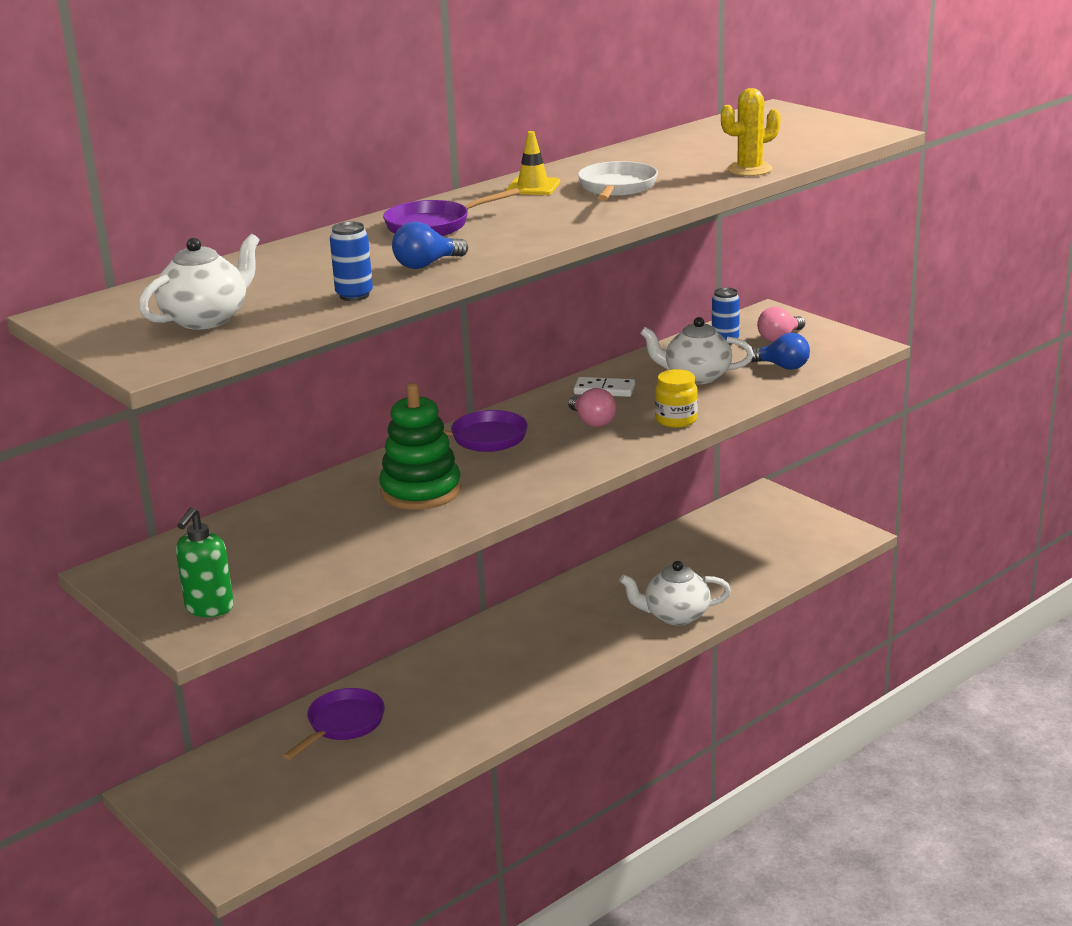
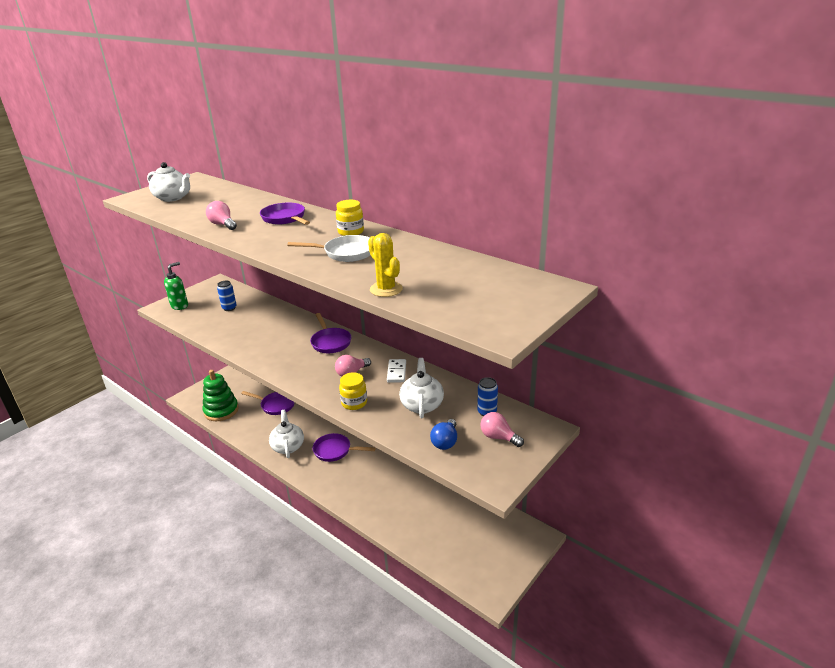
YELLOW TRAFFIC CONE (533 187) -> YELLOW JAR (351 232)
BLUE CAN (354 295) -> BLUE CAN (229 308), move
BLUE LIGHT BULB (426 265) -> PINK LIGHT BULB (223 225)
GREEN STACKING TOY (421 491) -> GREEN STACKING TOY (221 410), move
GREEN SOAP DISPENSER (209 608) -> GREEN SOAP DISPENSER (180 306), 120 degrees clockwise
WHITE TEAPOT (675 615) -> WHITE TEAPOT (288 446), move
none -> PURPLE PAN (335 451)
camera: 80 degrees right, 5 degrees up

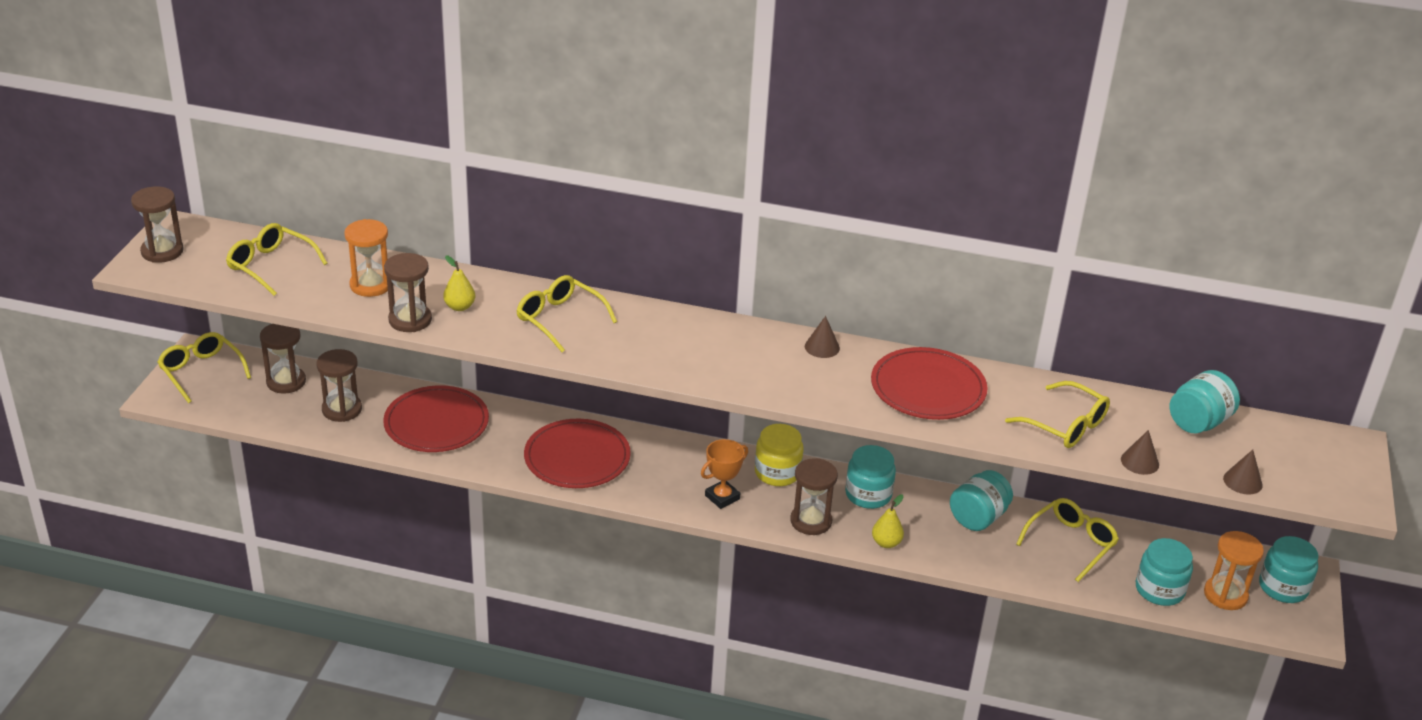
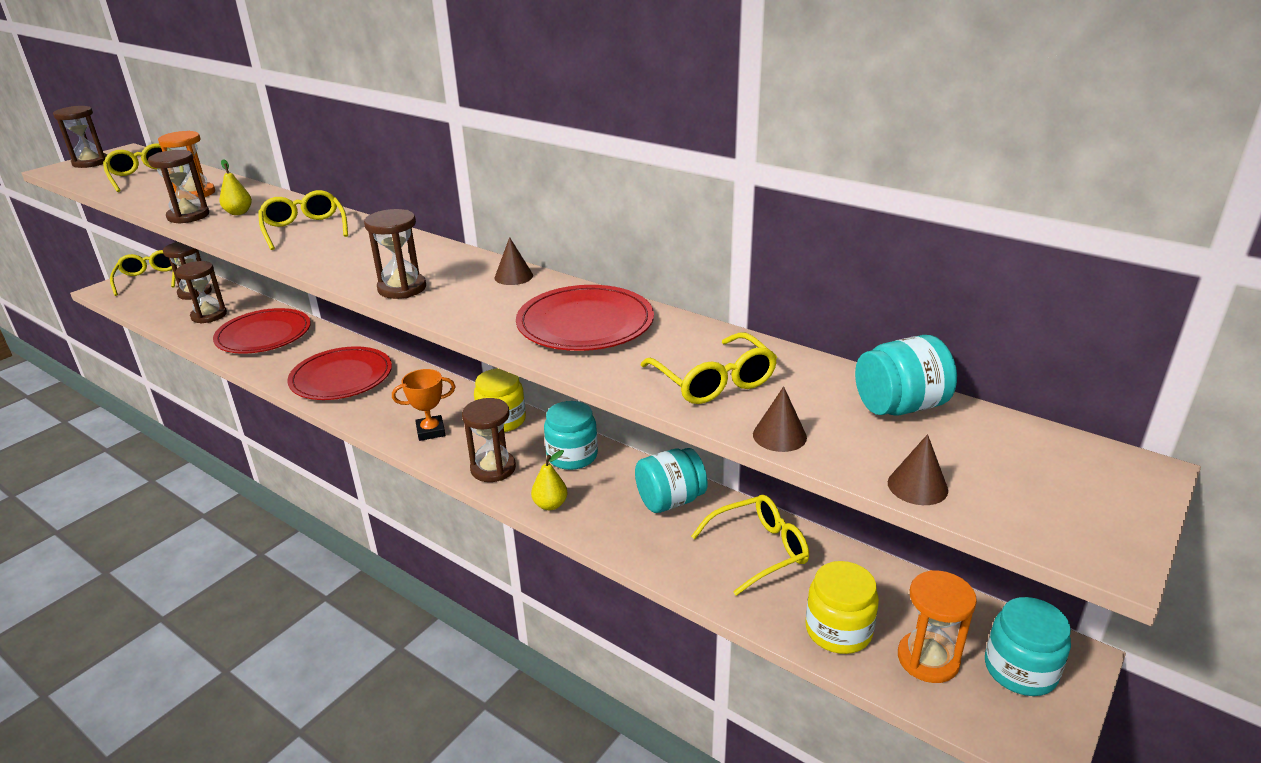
TURQUOISE JAR (1159 590) -> YELLOW JAR (838 630)
none -> BROWN HOURGLASS (402 288)
camera: 25 degrees right, 5 degrees down

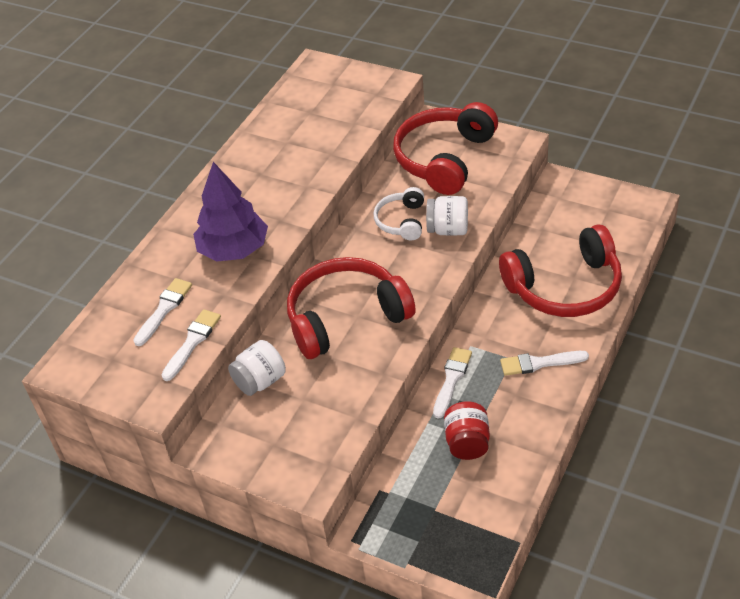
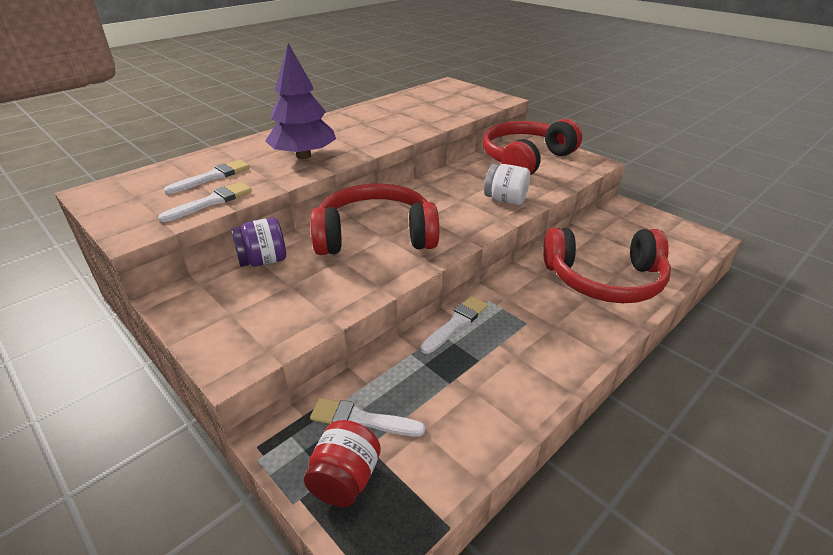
WHITE HEADPHONES (402 221) -> none
WHITE JAR (260 381) -> PURPLE JAR (263 261)
WHITE BRUSH (539 363) -> WHITE BRUSH (361 419), move
RED JAR (467 443) -> RED JAR (345 479), move
camera: 15 degrees right, 10 degrees down

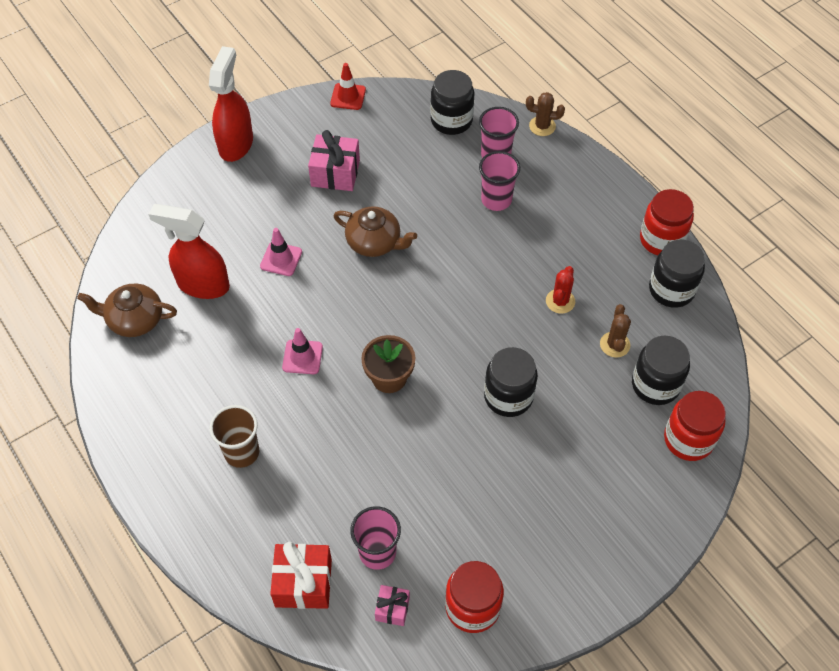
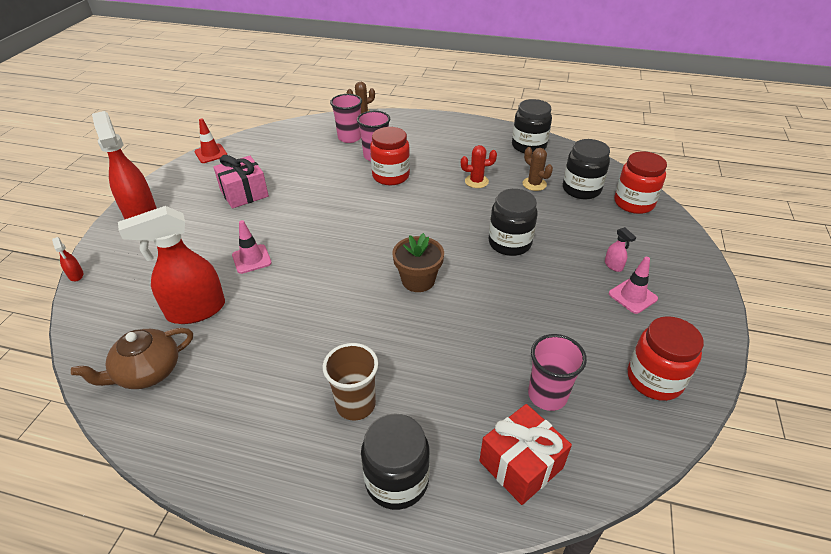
BLACK JAR (451 120) -> BLACK JAR (397 480), move
RED JAR (661 239) -> RED JAR (391 176), move
BROWN TEAPOT (374 242) -> none
RED CACTUS (560 301) -> RED CACTUS (476 181), 75 degrees counterclockwise
PINK TRAFFIC CONE (302 357) -> PINK TRAFFIC CONE (632 296), move
PINK GIFT (392 609) -> none
none -> PINK SPRAY BOTTLE (613 266)
none -> RED SPRAY BOTTLE (76 275)
camera: 40 degrees left, 15 degrees down

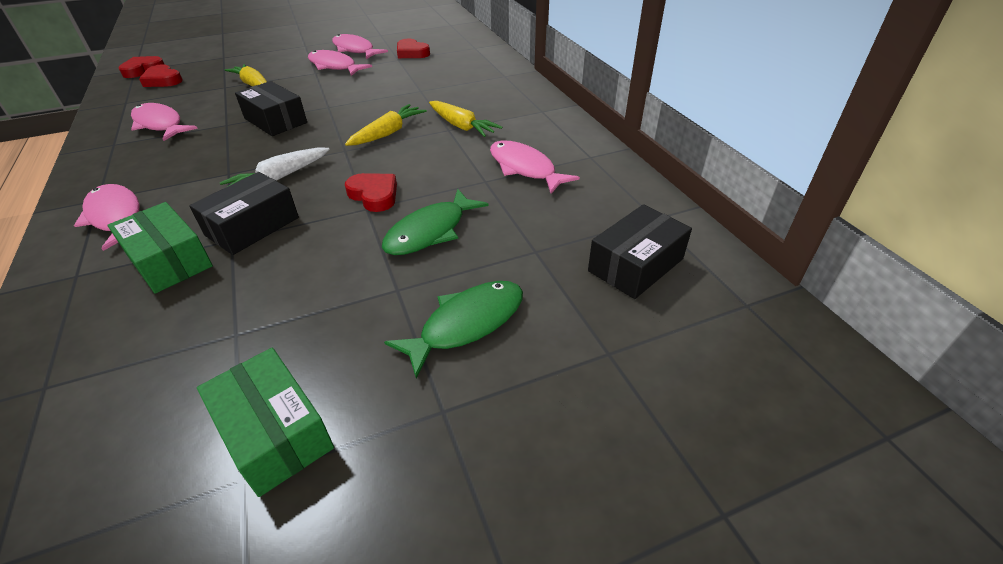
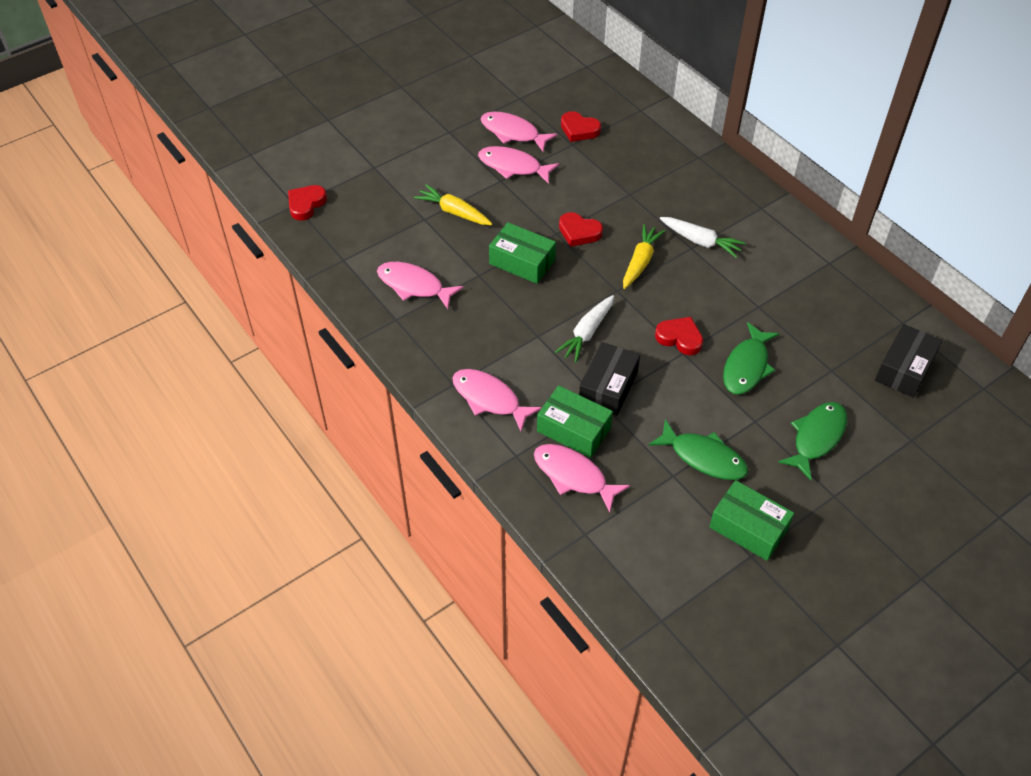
RED HEART (163 80) -> RED HEART (579 232), move
BLACK BOX (275 120) -> GREEN BOX (522 262)
YELLOW CARROT (462 126) -> WHITE CARROT (701 241)
PINK FISH (524 168) -> PINK FISH (573 476), move
none -> GREEN FISH (703 457)
camera: 15 degrees left, 10 degrees up

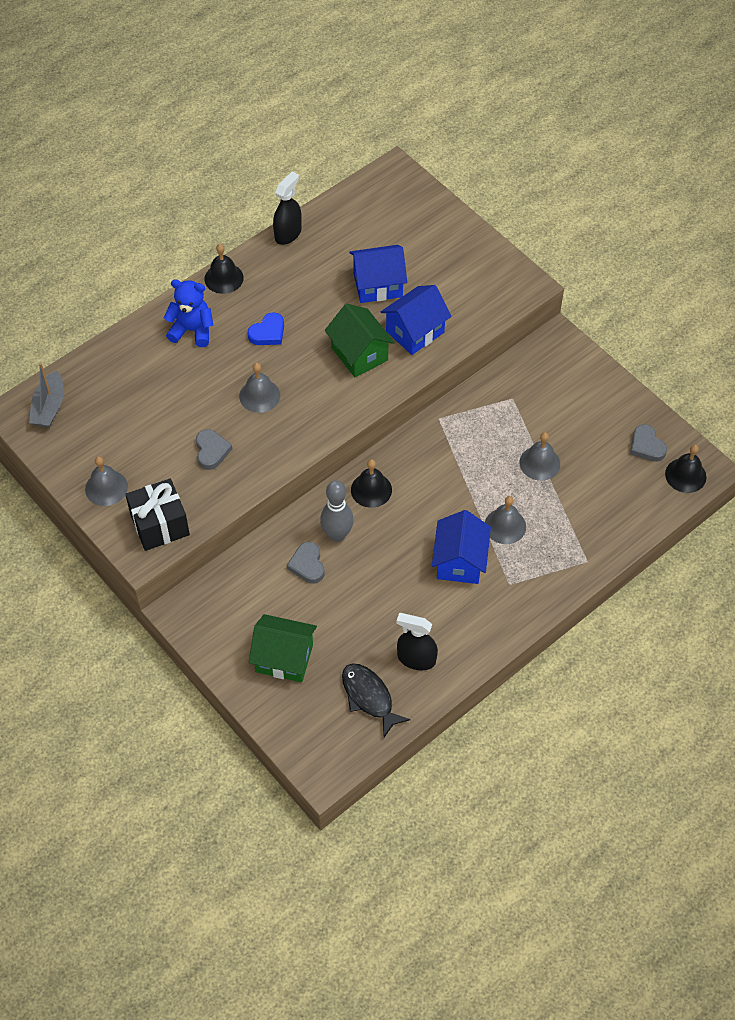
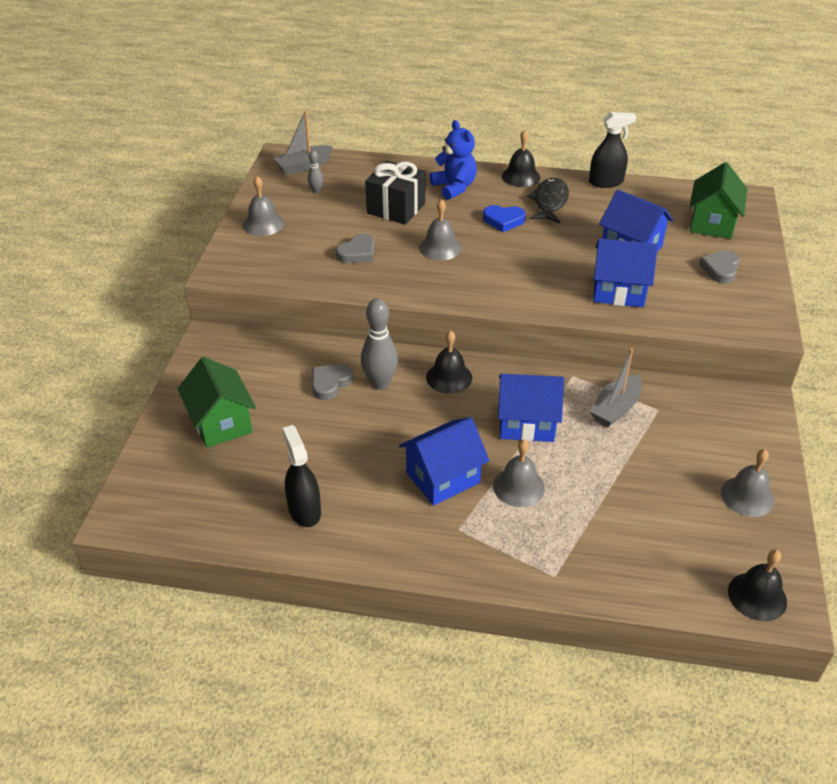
GREEN HOUSE (359 354) -> GREEN HOUSE (712 223), move
GREY HEART (646 446) -> GREY HEART (720 269), move
GREY BELL (539 463) -> GREY BELL (747 496), move
BLACK GIFT (160 525) -> BLACK GIFT (396 208), move
BLACK FISH (369 697) -> BLACK FISH (549 202), move
none -> GREY BOWLING PIN (316 191)
none -> GREY BOAT (615 408)
none -> BLUE HOUSE (526 423)
camera: 50 degrees right, 15 degrees down

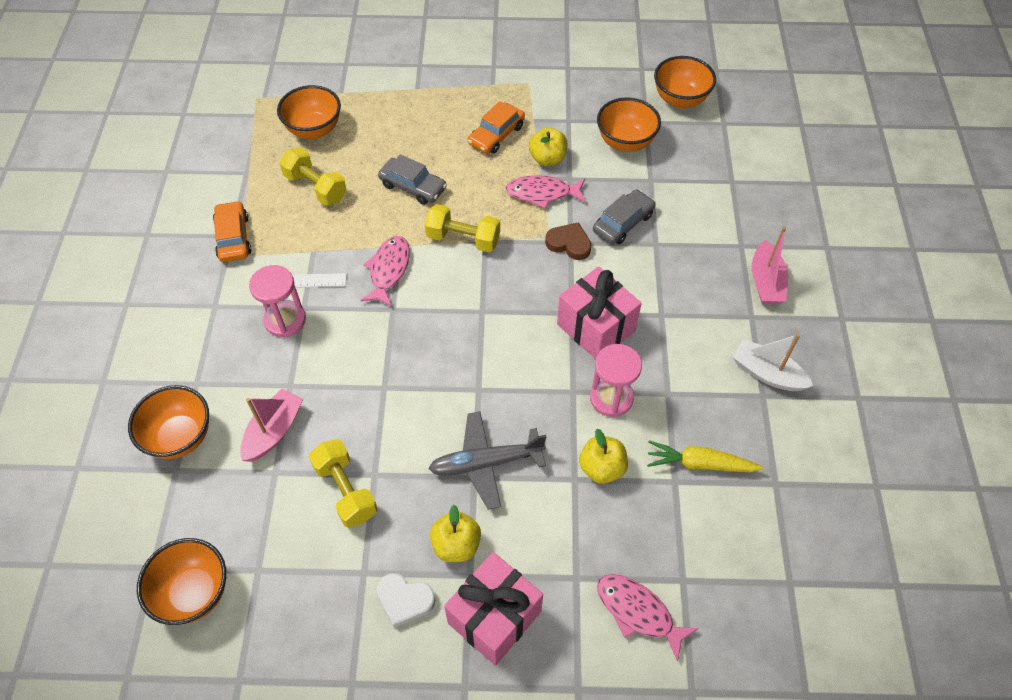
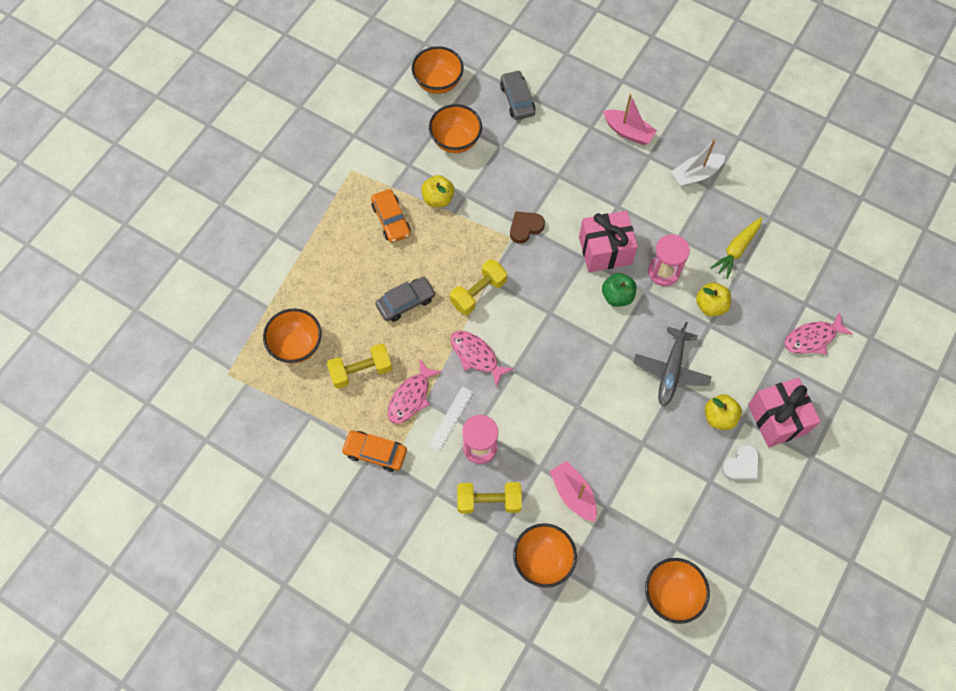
PINK FISH (542 193) -> PINK FISH (411 397), move
GREY CAR (623 223) -> GREY CAR (517 99), move
YELLOW DUMBBELL (346 490) -> YELLOW DUMBBELL (489 501), move
none -> GREEN APPLE (617 296)
camera: 60 degrees left, 10 degrees up

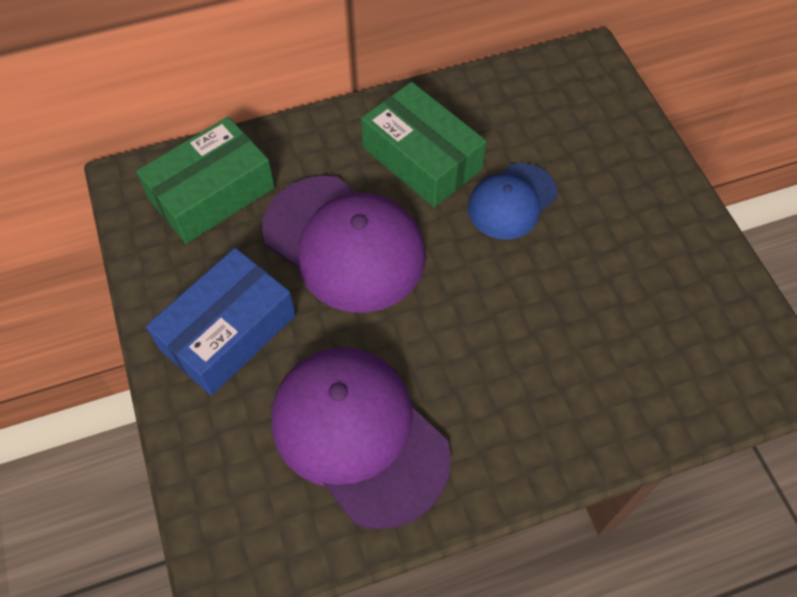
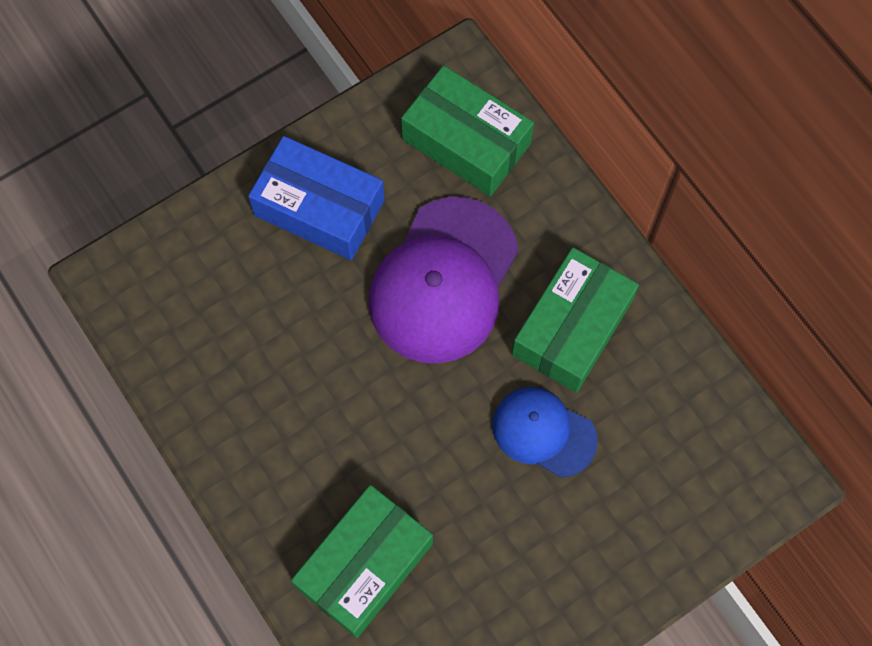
PURPLE CAP (359 435) -> none
none -> GREEN BOX (364 565)
camera: 75 degrees right, 10 degrees up

